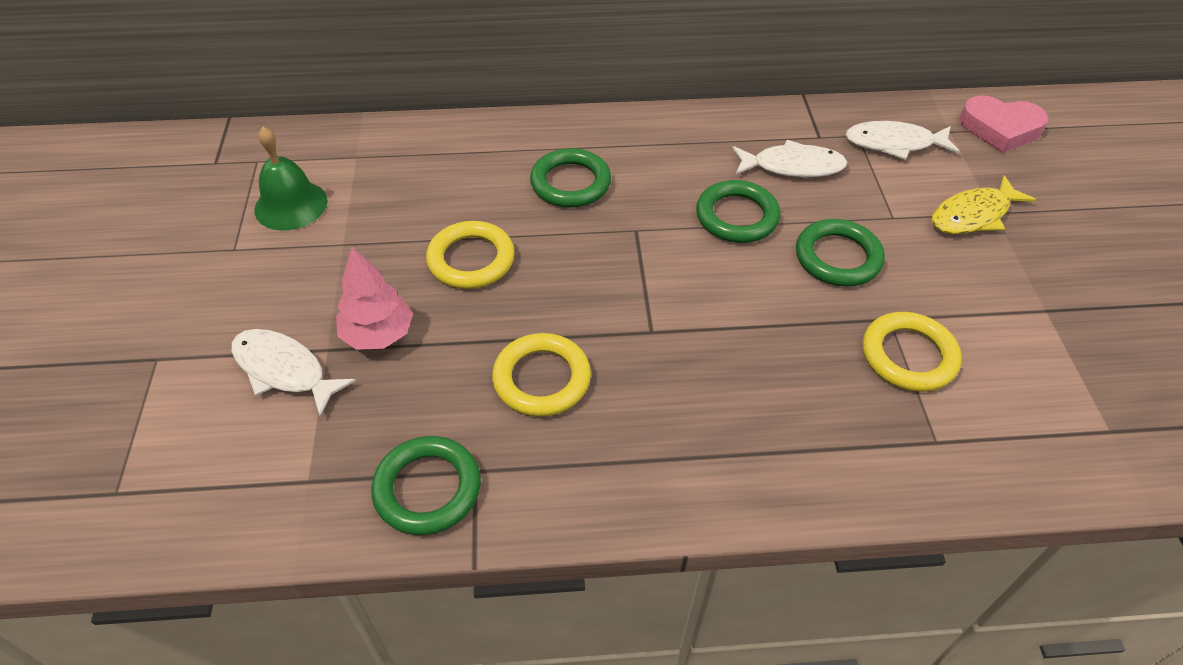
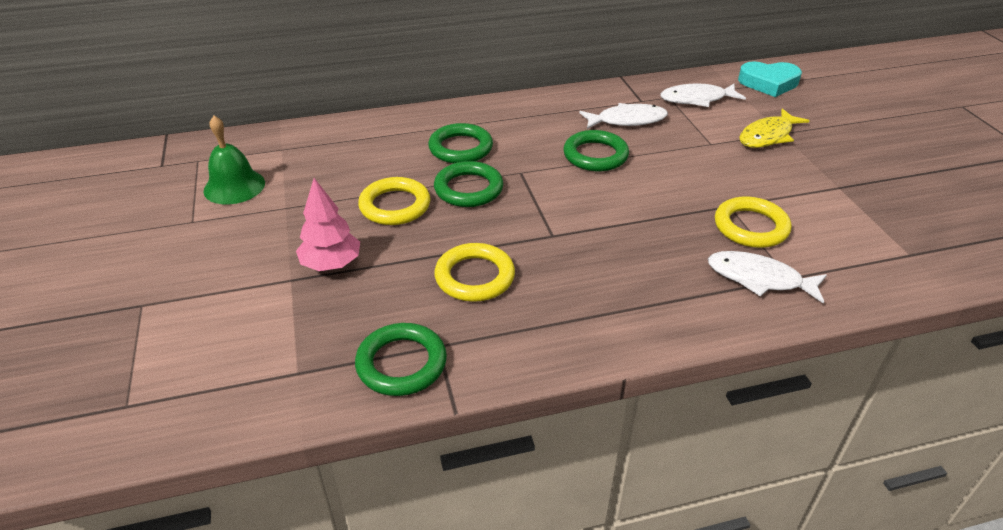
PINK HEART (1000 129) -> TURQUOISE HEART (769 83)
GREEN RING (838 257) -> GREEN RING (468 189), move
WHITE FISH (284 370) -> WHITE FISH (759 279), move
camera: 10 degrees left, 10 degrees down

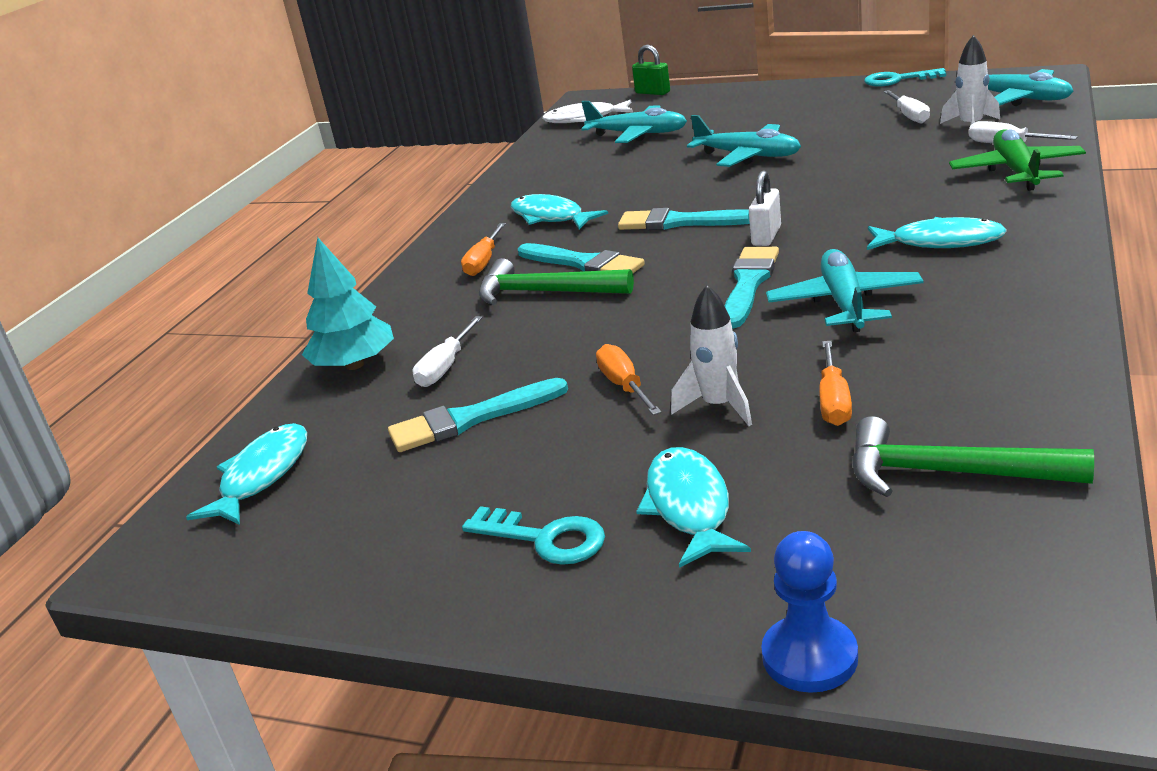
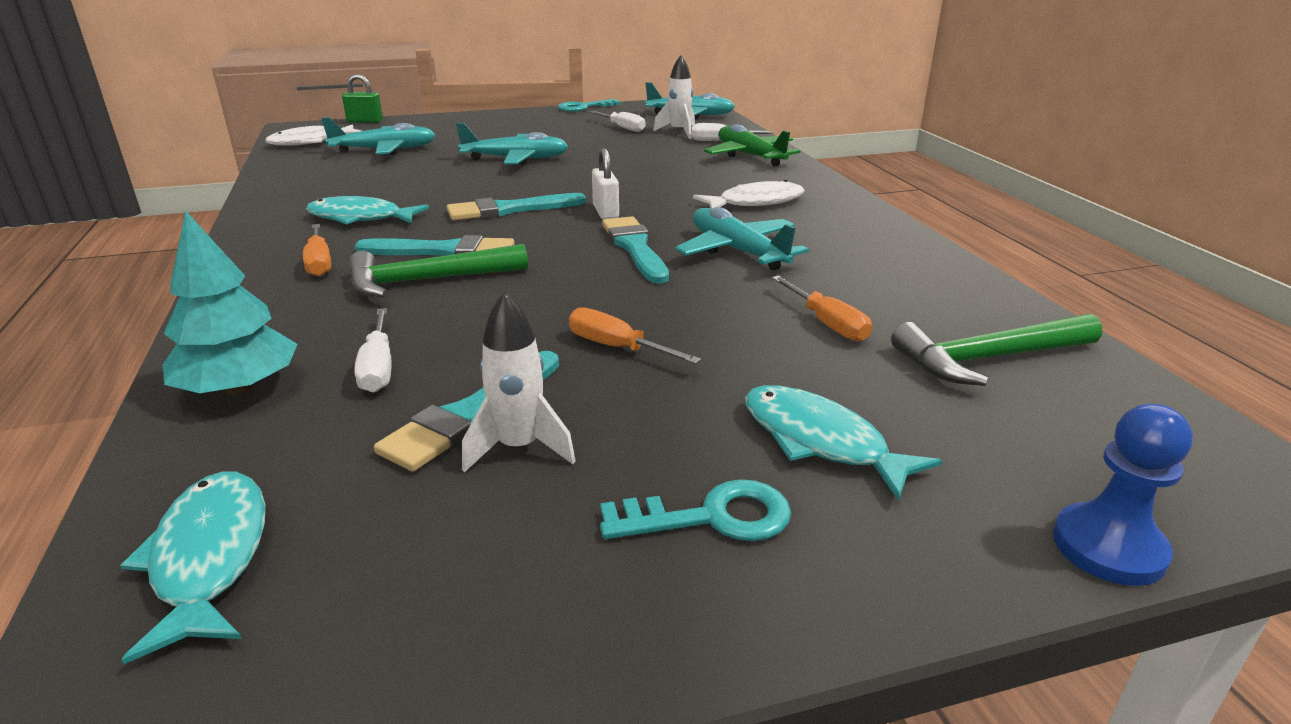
TURQUOISE FISH (940 242) -> WHITE FISH (755 202)
WHITE ROCKET (719 406) -> WHITE ROCKET (519 448), move
camera: 40 degrees left, 0 degrees up

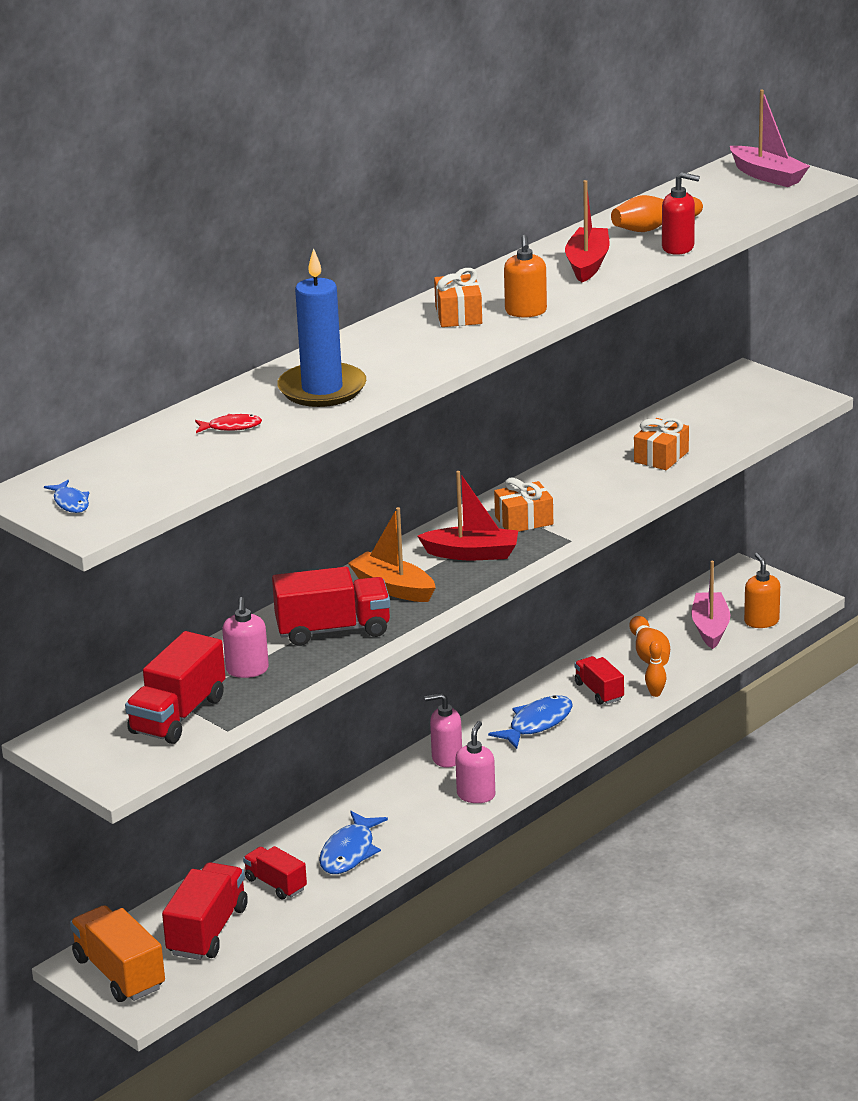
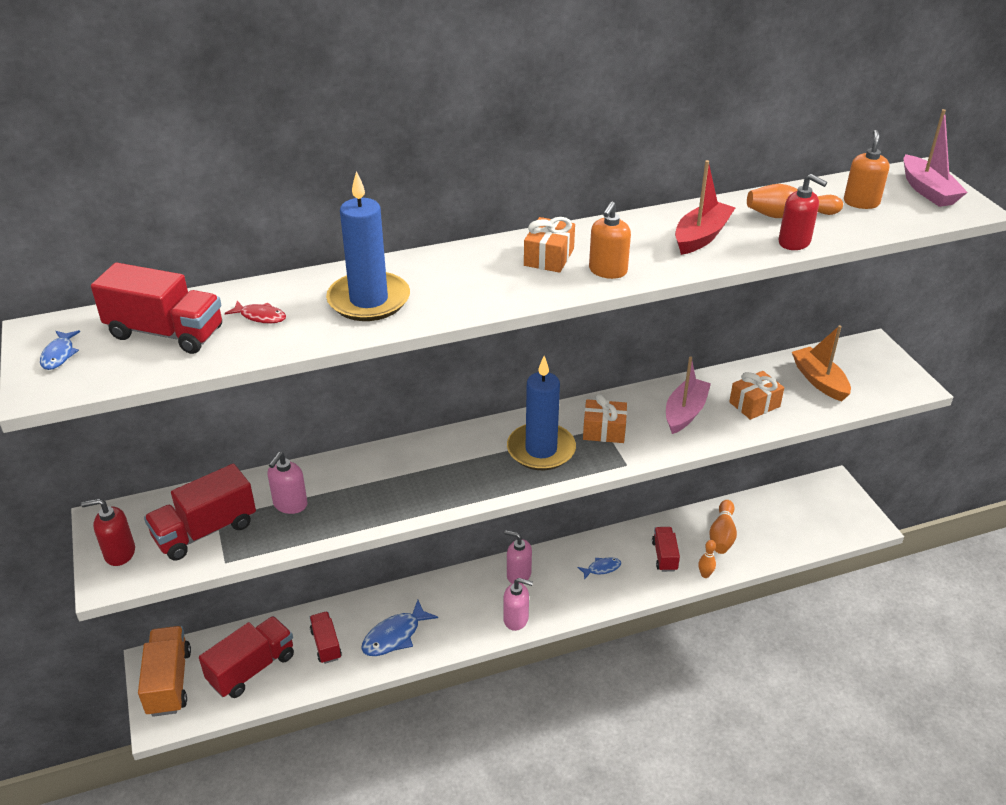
RED BOAT (472 553) -> BLUE CANDLE (541 450)
ORANGE BOAT (393 588) -> ORANGE BOAT (819 381), move
ORANGE SOAP DISPENSER (761 621) -> ORANGE SOAP DISPENSER (861 202), move
PINK BOAT (710 628) -> PINK BOAT (685 412), move
RED TRUCK (333 630) -> RED TRUCK (166 333), move
BLUE FISH (537 723) -> BLUE FISH (602 568), x0.56
PINK SOAP DISPENSER (476 795) -> PINK SOAP DISPENSER (516 619), 60 degrees clockwise
none -> RED SOAP DISPENSER (119 553)
camera: 25 degrees right, 10 degrees up

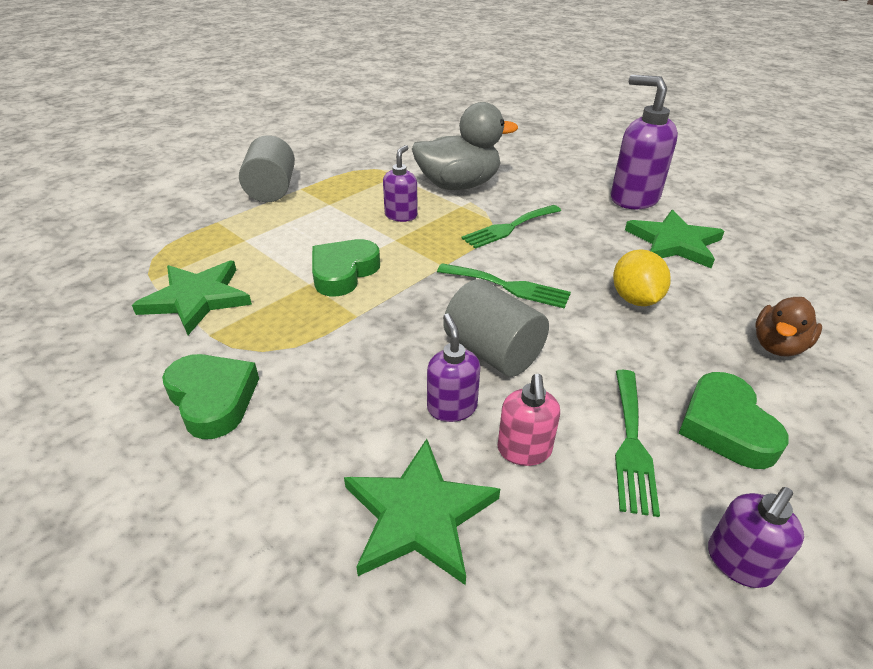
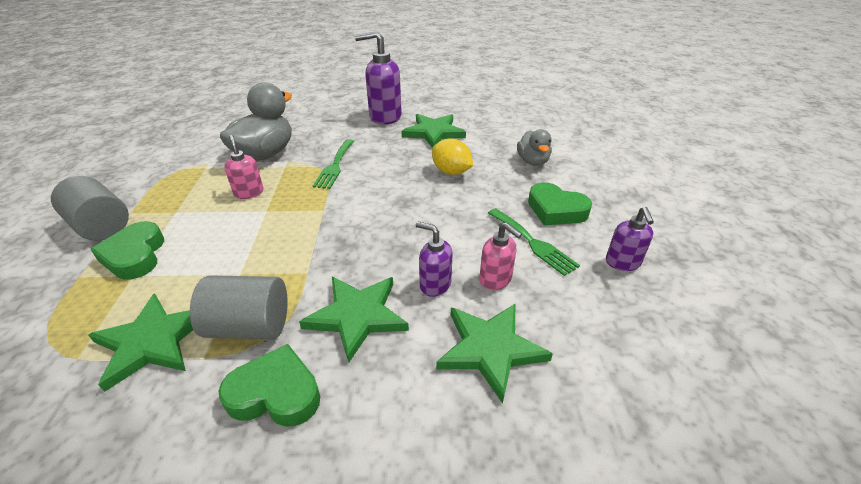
PURPLE SOAP DISPENSER (401 215) -> PINK SOAP DISPENSER (249 192)
GREEN HEART (343 272) -> GREEN HEART (135 255), move
GREEN FORK (508 286) -> none
GREY CYLINDER (493 352) -> GREY CYLINDER (249 326), move
BROWN DUCK (777 346) -> GREY DUCK (532 161)
none -> GREEN STAR (357 316)
camera: 45 degrees left, 0 degrees up

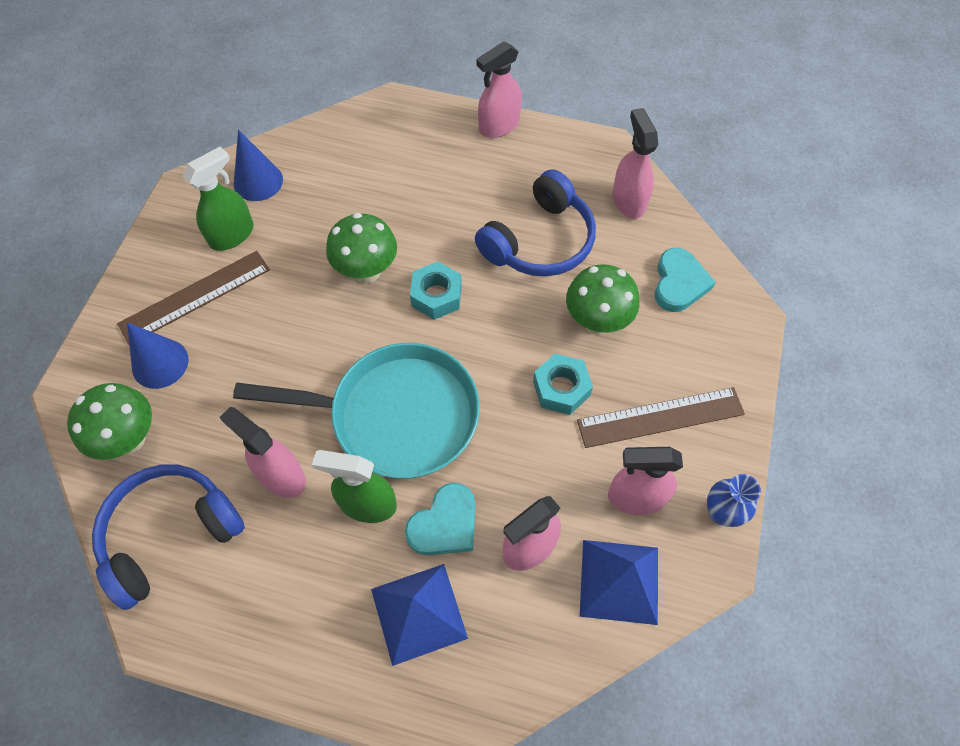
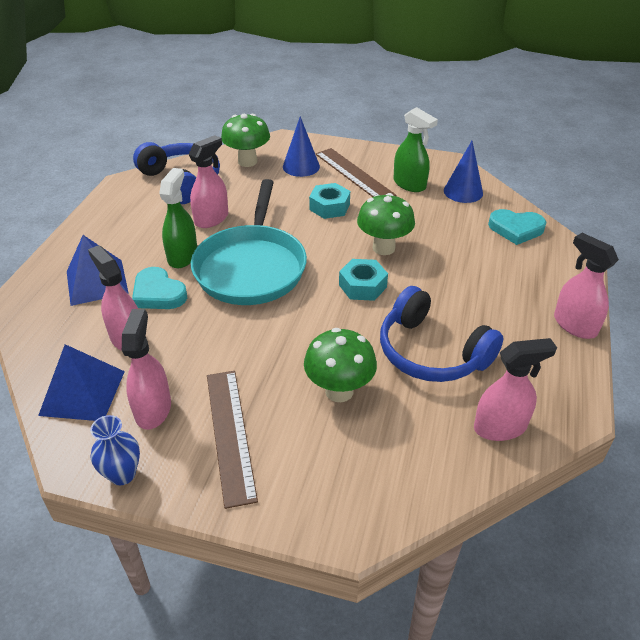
TURQUOISE HEART (679 283) -> TURQUOISE HEART (516 229), move
TURQUOISE NUT (561 388) -> TURQUOISE NUT (329 207), move
camera: 90 degrees right, 20 degrees down

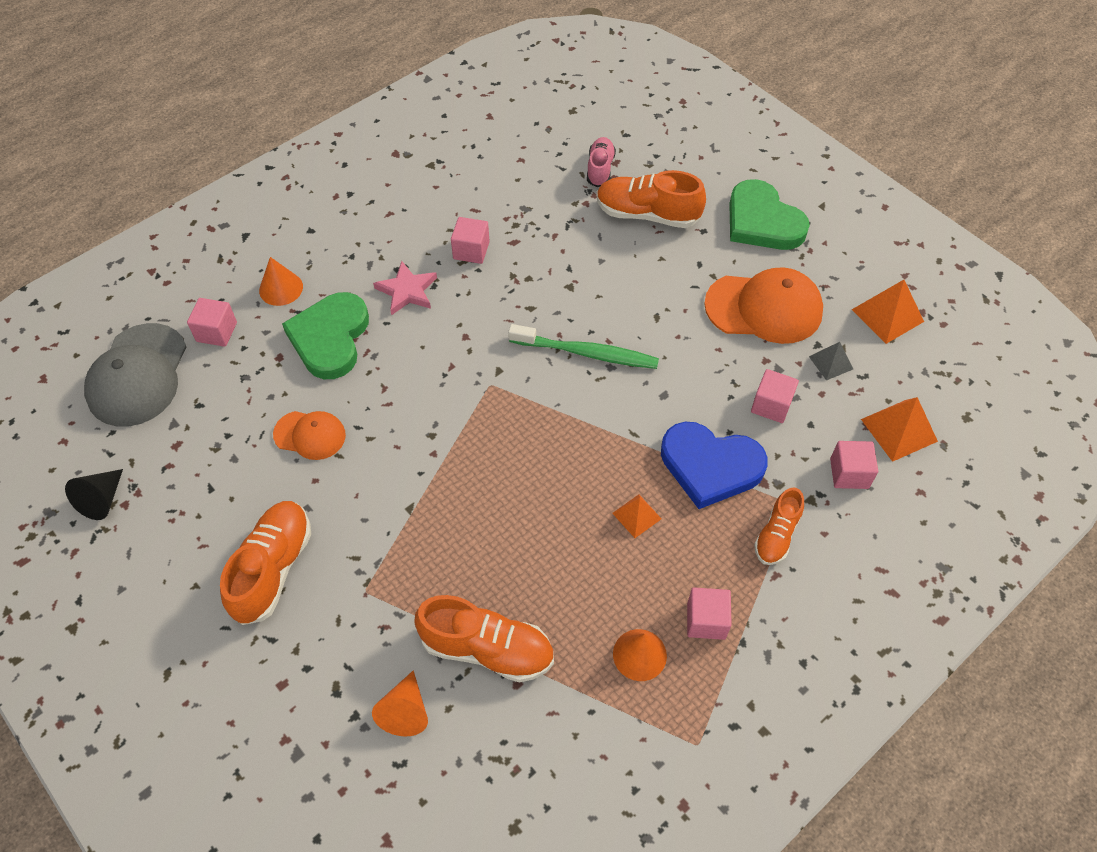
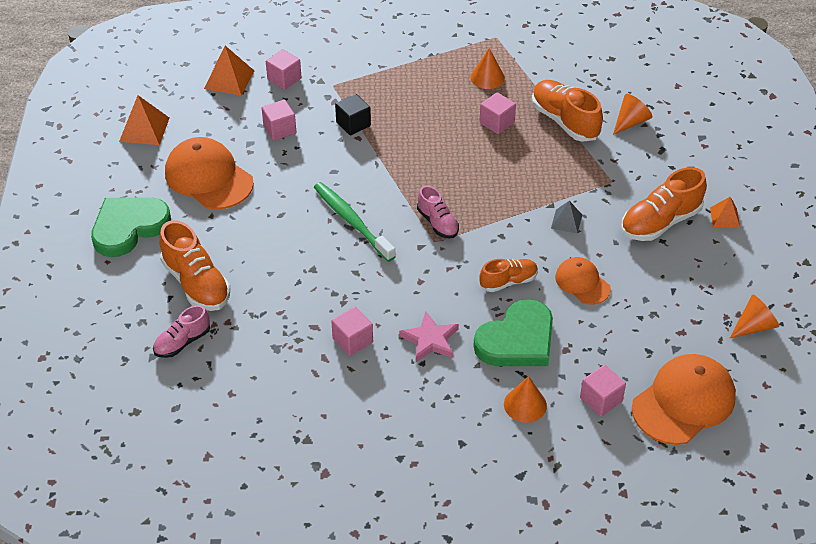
GREEN HEART (762 221) -> GREEN HEART (129 227), 135 degrees counterclockwise
GREY CAP (137 375) -> ORANGE CAP (684 402)
GREY PYRAMID (831 362) -> GREY PYRAMID (566 221), move
BLUE HEART (710 466) -> BLACK CUBE (353 124)
BLACK CONE (102 500) -> ORANGE CONE (754 326)
ORANGE SHOE (776 535) -> ORANGE SHOE (508 282), move
ORANGE PYRAMID (636 516) -> ORANGE PYRAMID (725 217), move
PINK CUBE (706 620) -> PINK CUBE (496 123), move
none -> PINK SHOE (437 223)
camera: 140 degrees left, 10 degrees down

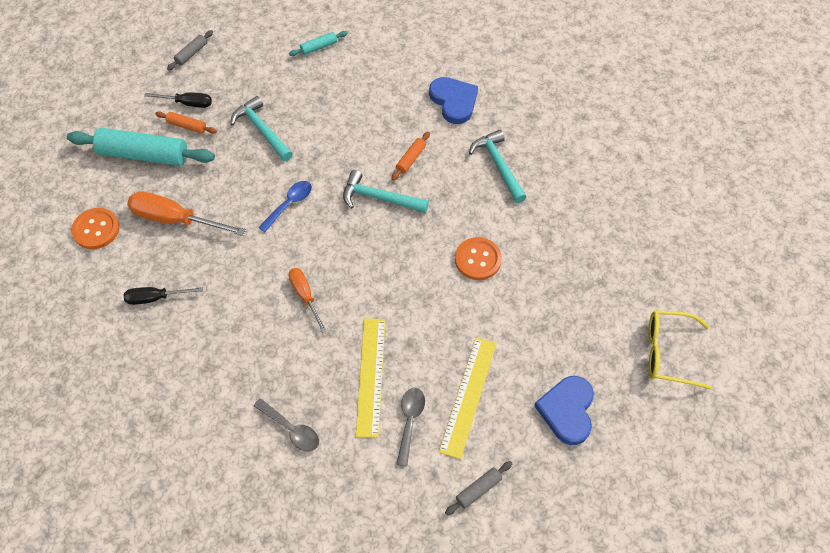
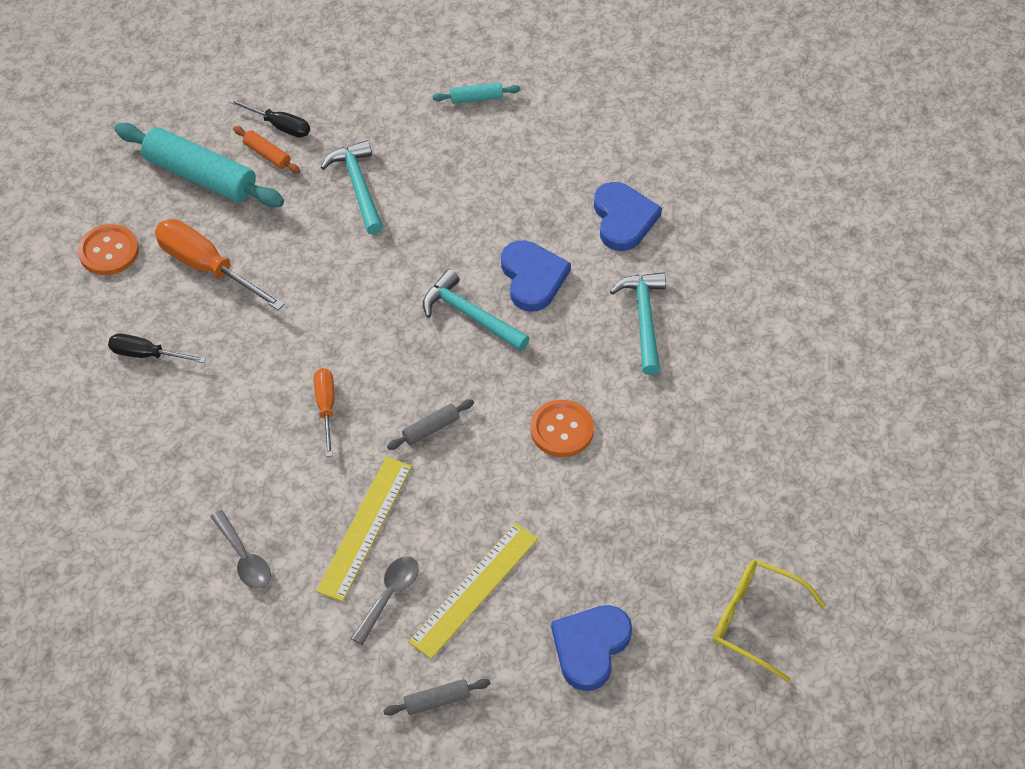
GREY ROLLING PIN (191 54) -> GREY ROLLING PIN (431 429), move
ORANGE ROLLING PIN (411 159) -> BLUE HEART (532 278)
BLUE SPOON (289 204) -> none
camera: 20 degrees right, 5 degrees down

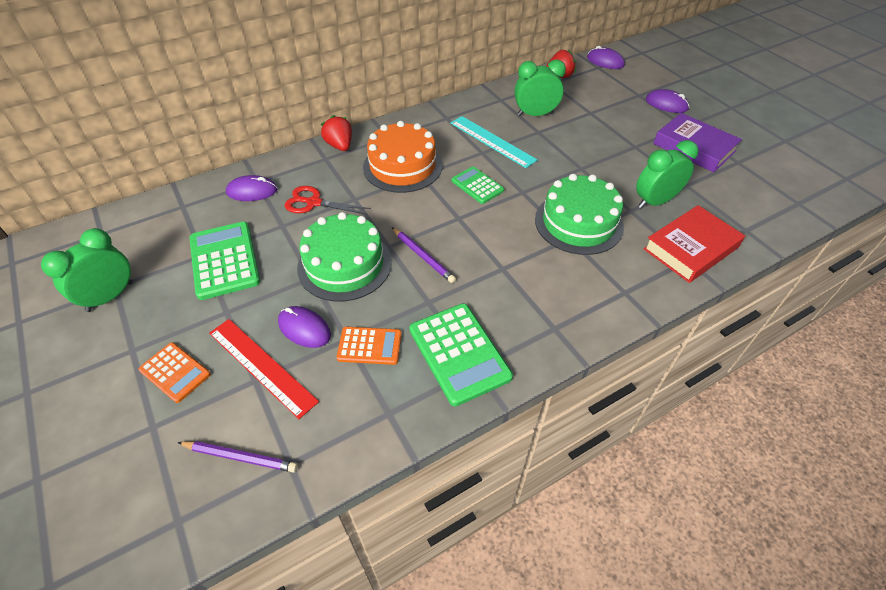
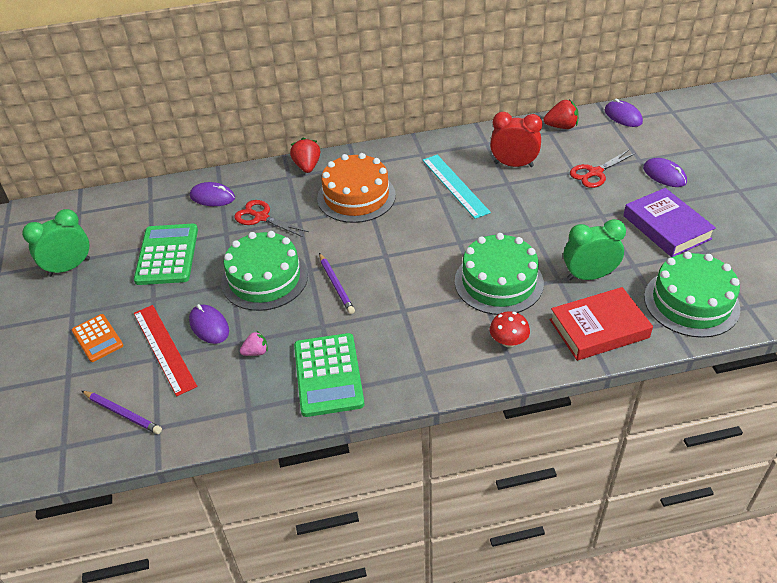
GREEN CLOCK (535 114) -> RED CLOCK (513 164)
GREEN CALCULATOR (477 185) -> none
ORANGE CALCULATOR (369 346) -> PINK STRAWBERRY (256 352)
none -> RED SCISSORS (595 173)
none -> GREEN CAKE (691 302)
none -> RED MUSHROOM (508 341)
camera: 20 degrees right, 5 degrees down

